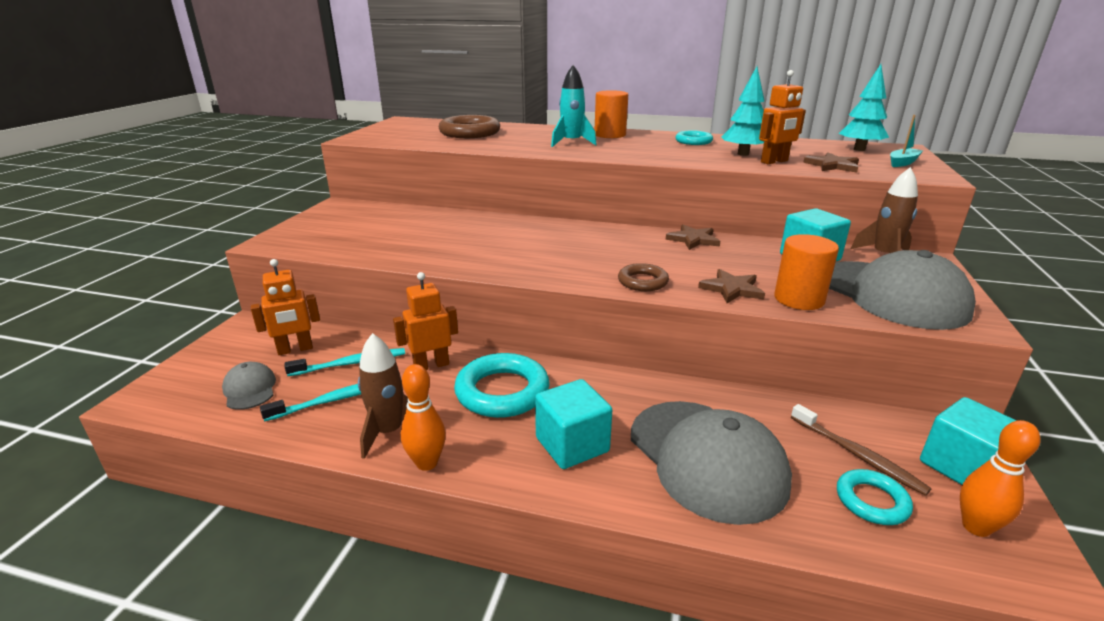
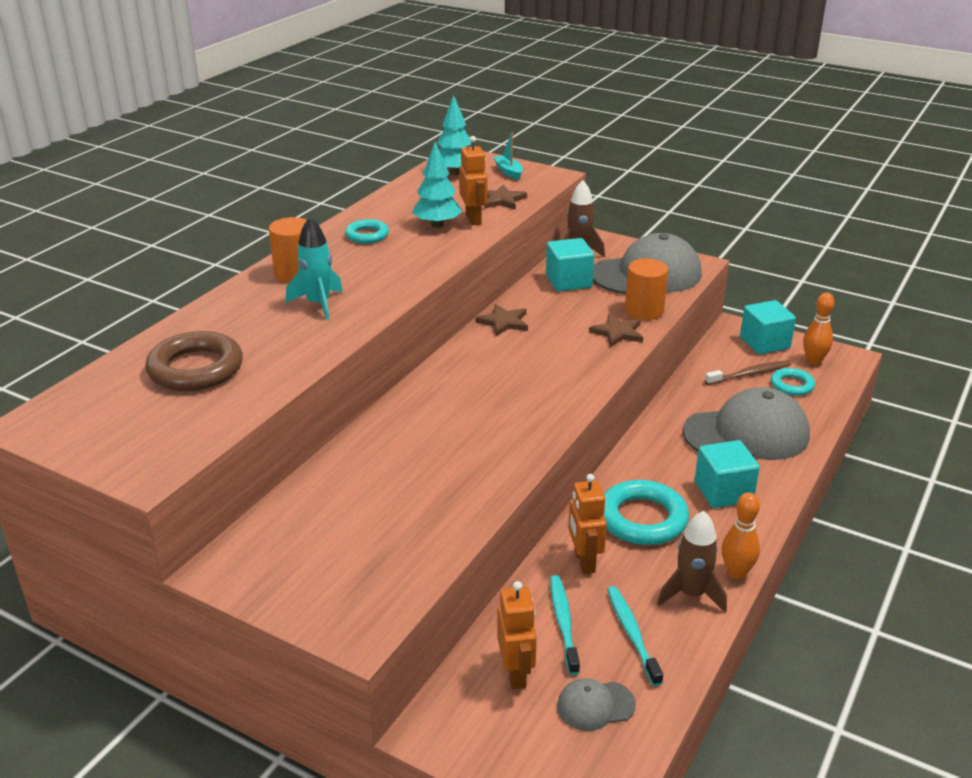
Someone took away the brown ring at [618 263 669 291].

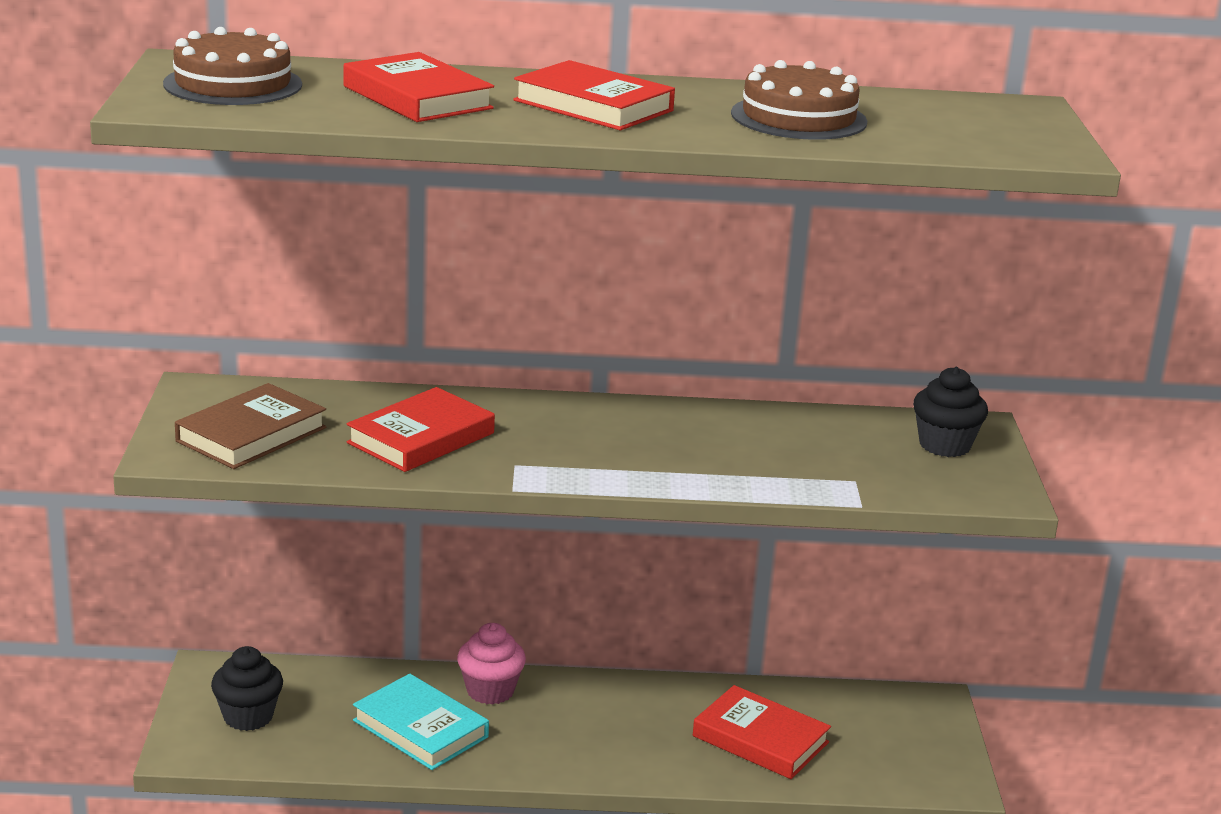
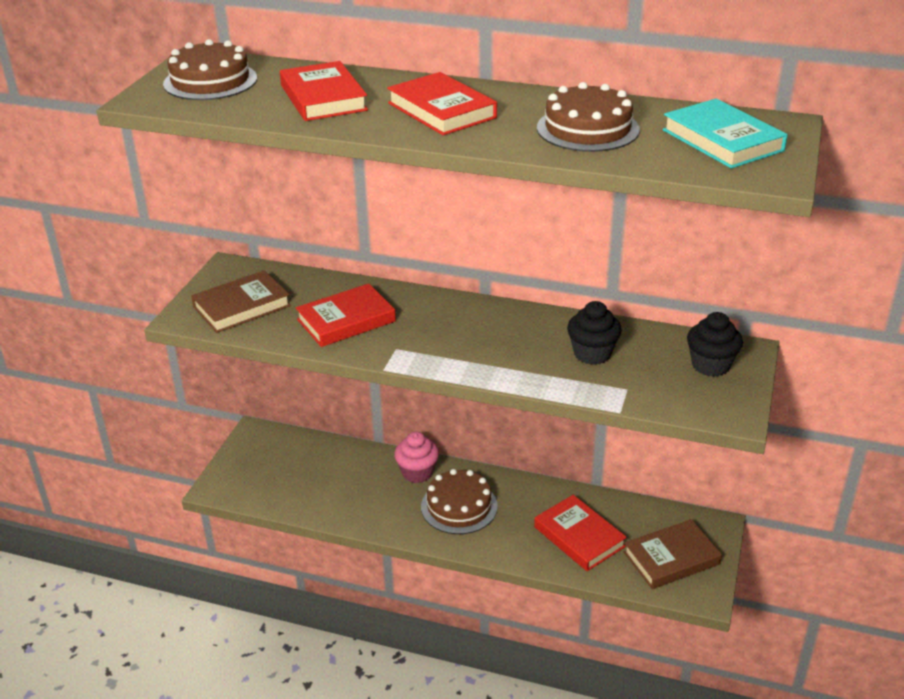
Someone put down the brown cake at [421 469 498 534]. Someone carried the black cupcake from [211 646 283 731] to [567 301 622 365]. Someone put down the brown book at [624 519 722 589]. Someone carried the turquoise book from [353 674 489 770] to [663 98 788 169].

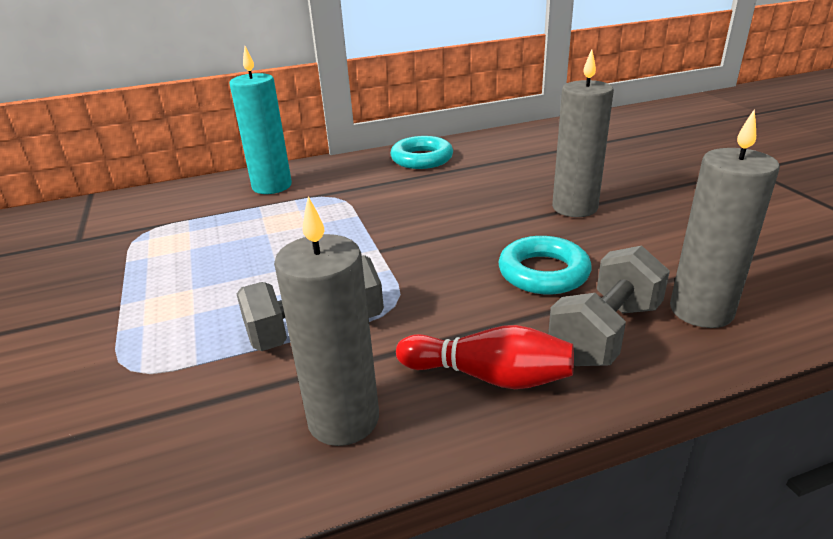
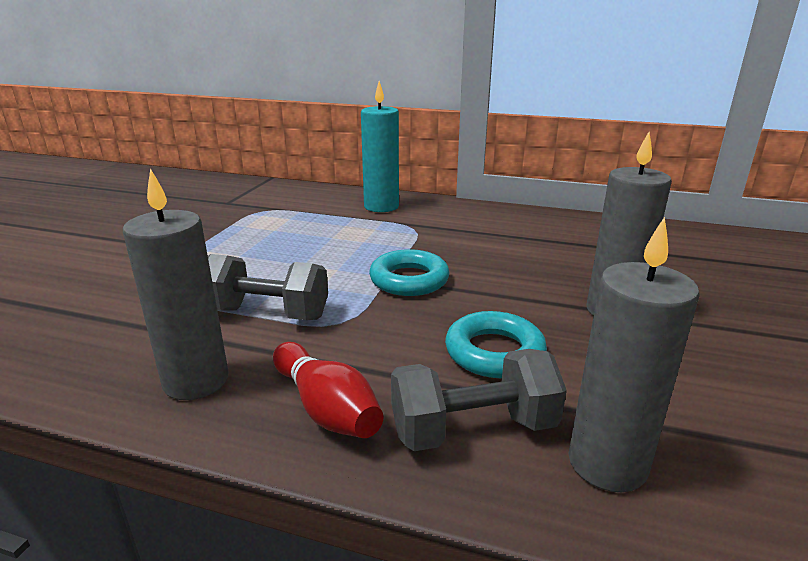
Someone carried the turquoise ring from [391 136 453 169] to [369 249 450 296].

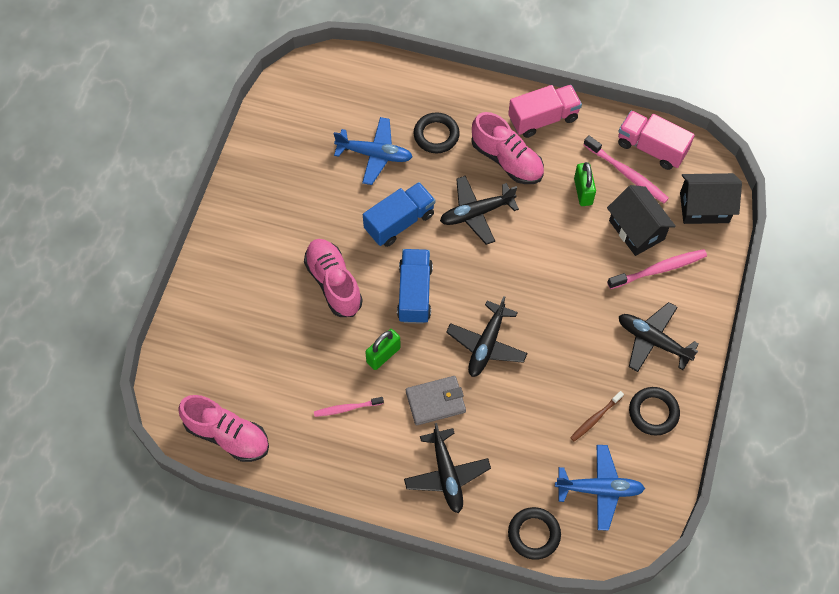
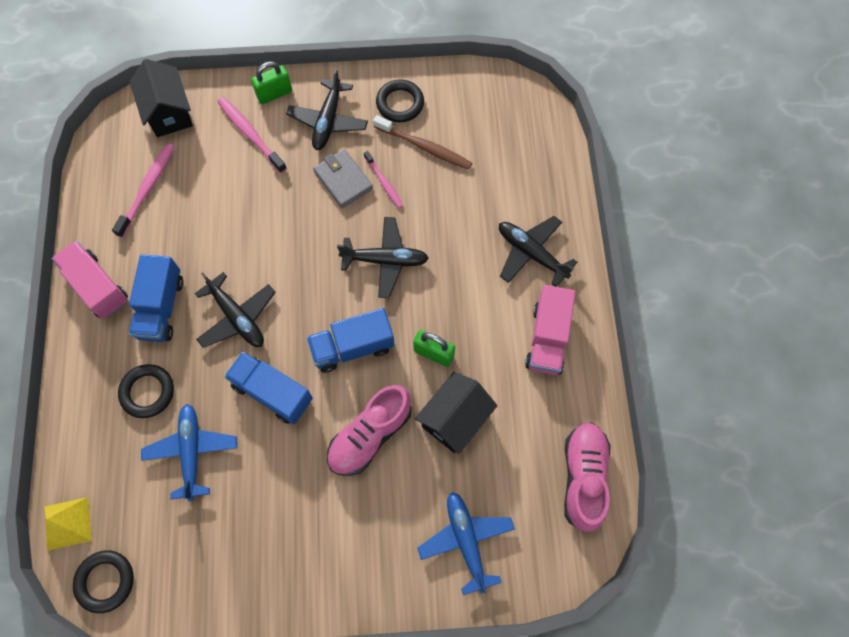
Someone put down the yellow pyramid at [44 497 92 551]. Someone carried the black ring from [508 507 561 560] to [73 550 134 613]. Someone swapped the pink shoe at [471 112 544 184] for the blue truck at [129 254 183 342]. Someone carried the green padlock from [574 162 596 206] to [251 61 292 104]. Someone carried the grey wallet from [406 376 466 426] to [313 149 373 208]. Someone carried the pink toothbrush from [314 397 384 417] to [364 151 403 208]. Someone scaled the brown toothbrush at [570 391 624 441] by 1.58. Someone carried the black house from [607 185 676 256] to [415 372 497 454]. Someone carried the blue plane from [555 445 645 531] to [417 492 515 595]. Someone rotated the black plane at [404 423 491 513] by 105 degrees counterclockwise. Someone carried the pink truck from [618 110 695 170] to [525 285 576 375].

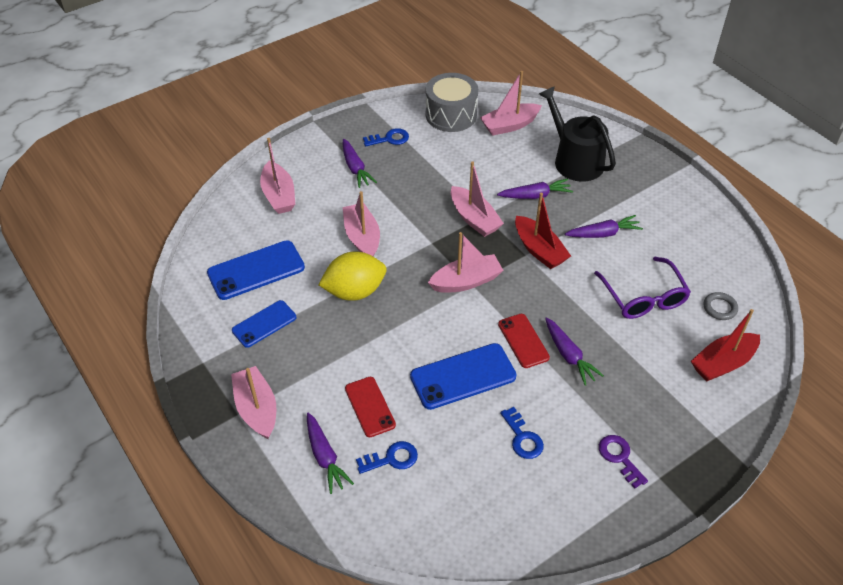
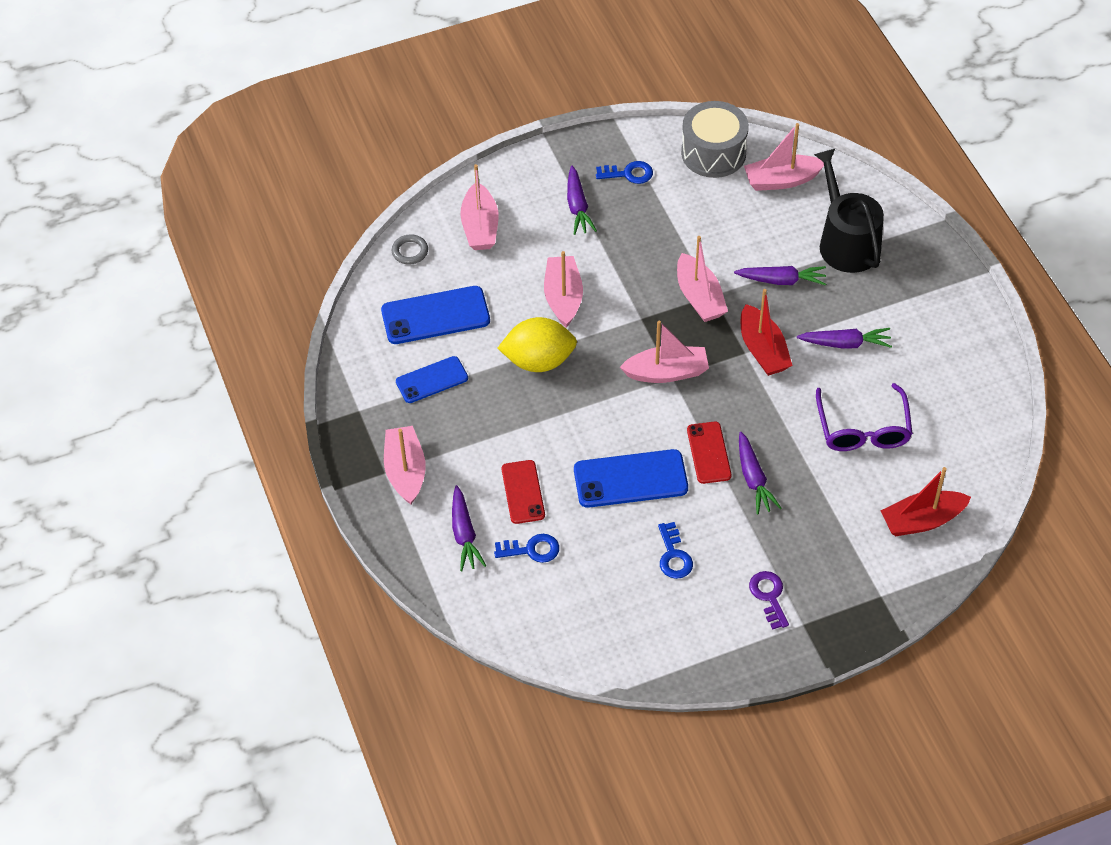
Someone carried the grey ring from [704 292 738 320] to [392 234 428 265].

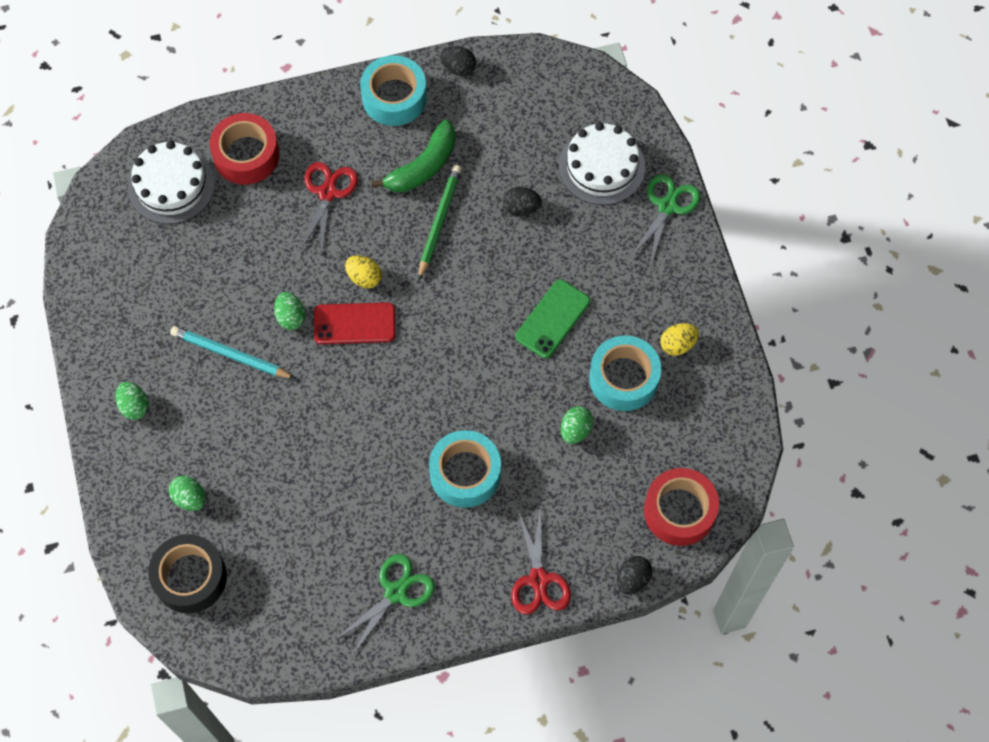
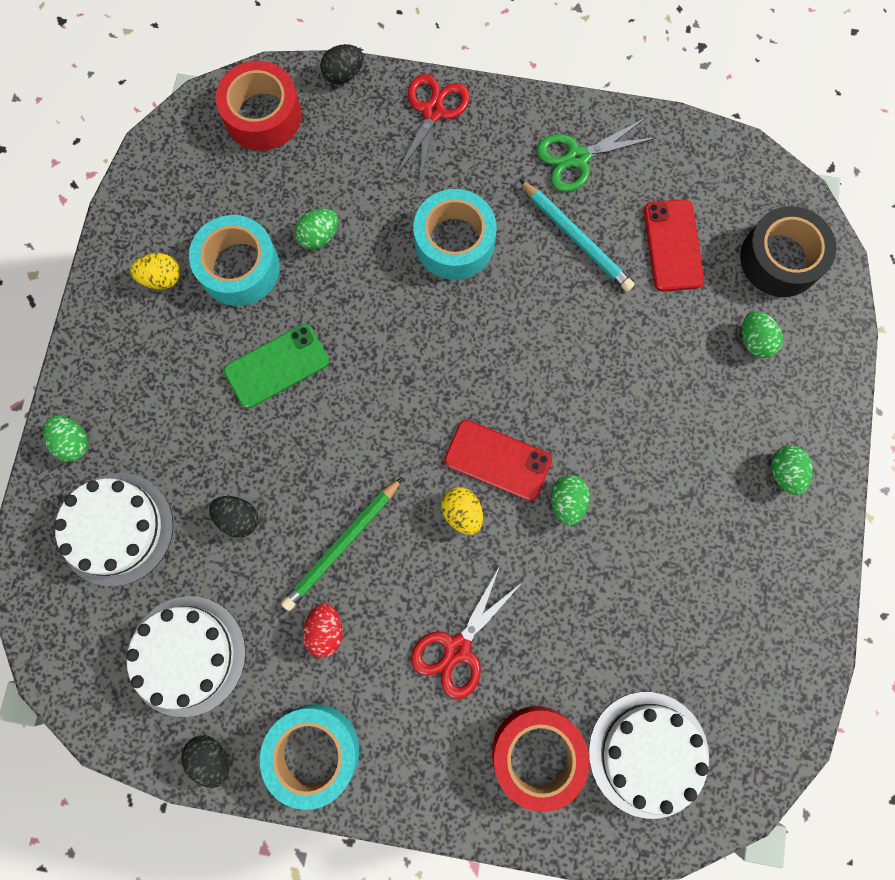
Someone swapped the green scissors at [630 174 700 267] for the green egg at [43 415 88 462]. Someone put down the white cake at [126 596 246 717]. Someone swapped the green banana at [371 120 456 192] for the red egg at [303 603 343 658]. Someone carried the turquoise pencil from [170 326 296 379] to [519 179 634 292]. Someone put down the red phone at [644 199 704 291].

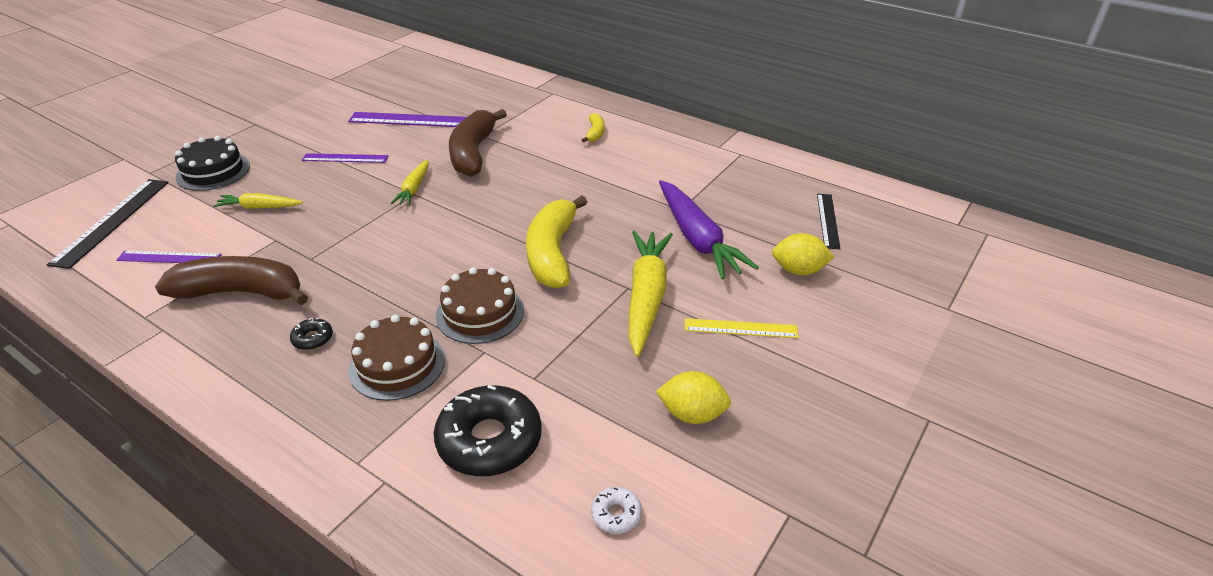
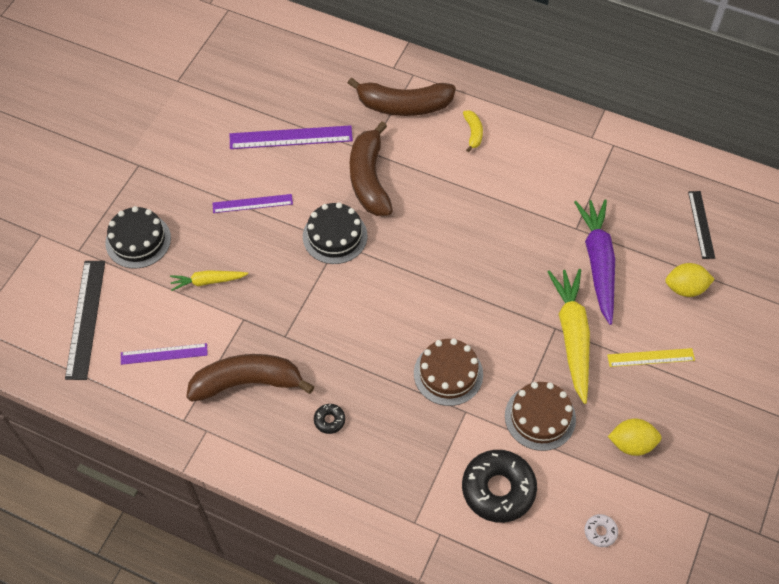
Someone swapped the yellow carrot at [390 159 429 206] for the black cake at [303 202 367 264]. Someone put down the brown banana at [348 77 456 116]. Someone carried the brown cake from [349 315 445 401] to [505 382 576 451]. Someone rotated the purple carrot at [659 180 759 279] by 150 degrees counterclockwise. Someone took away the yellow banana at [526 196 587 288].

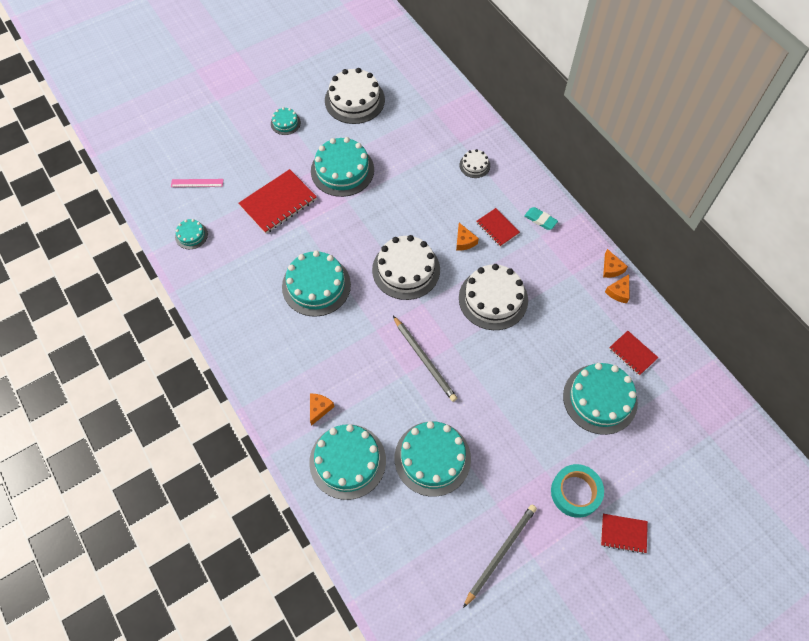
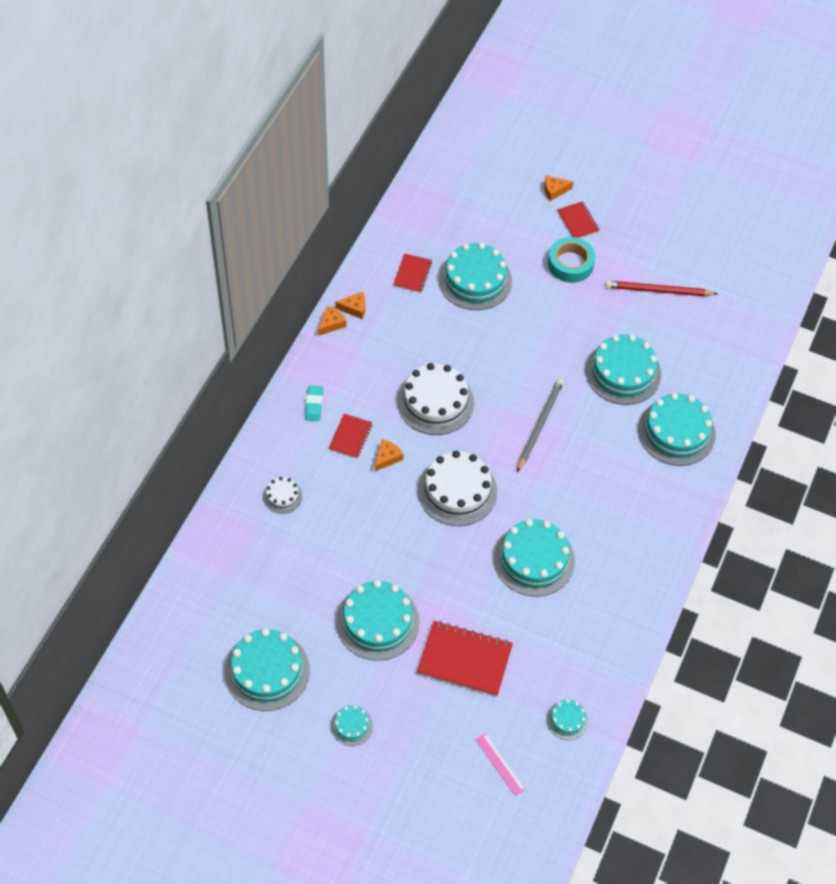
Someone repainted the white cake at [325 68 385 124], which became the turquoise cake at [224 628 310 711]. Someone carried the orange cheese from [310 394 335 426] to [544 175 574 201]. Someone repainted the grey pencil at [463 505 537 608], which became the red pencil at [605 281 718 296].

